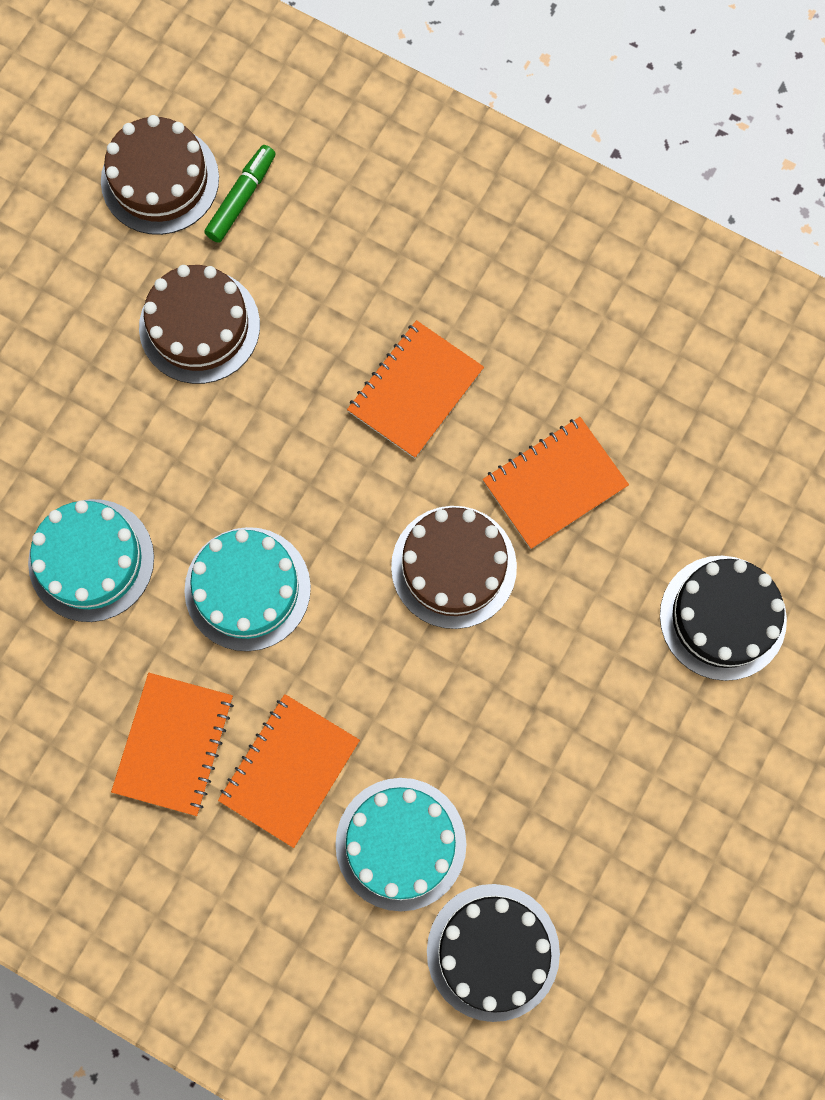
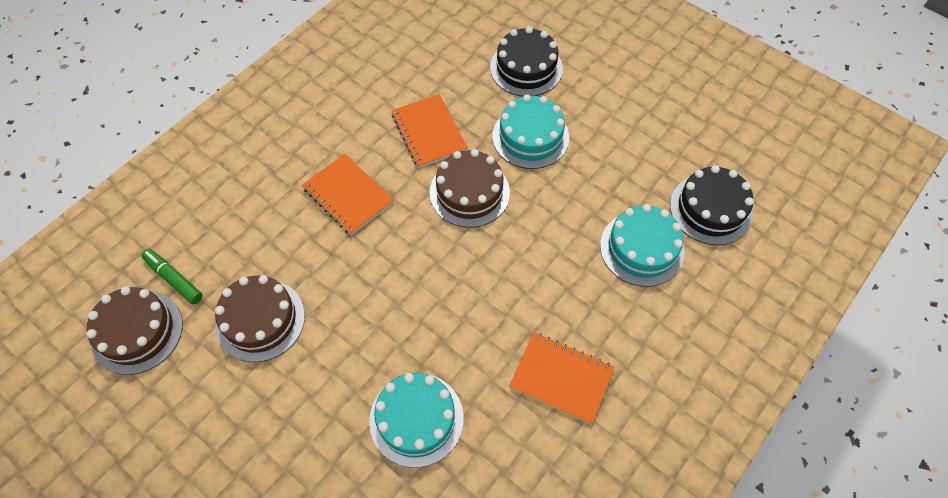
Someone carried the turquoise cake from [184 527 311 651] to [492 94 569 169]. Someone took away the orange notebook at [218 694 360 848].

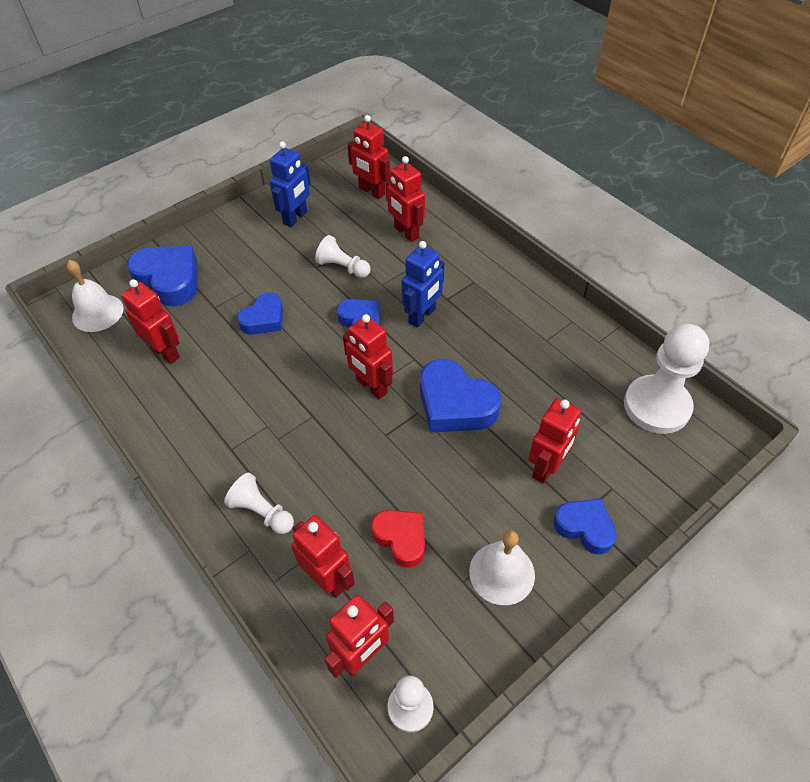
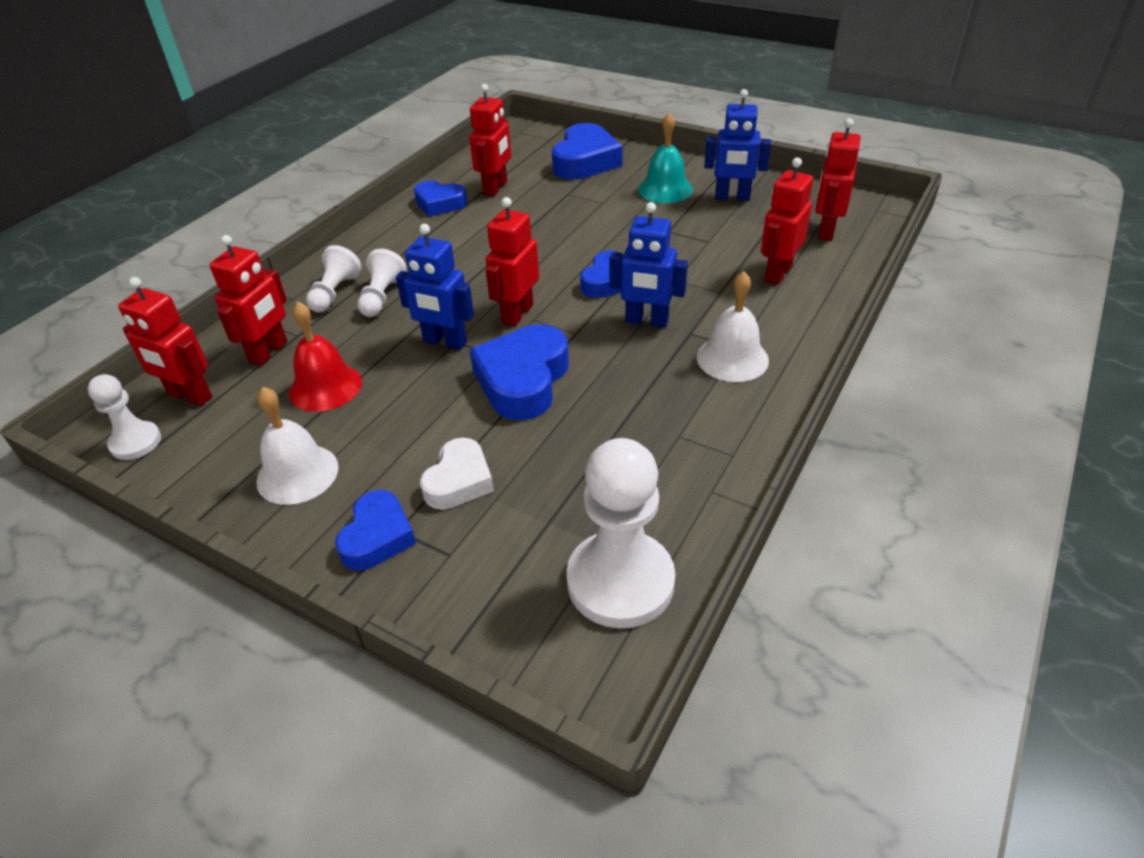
Someone swapped the red heart at [371 510 425 568] for the red bell at [289 301 362 412]. Someone carried the white pawn from [315 235 370 278] to [357 249 406 317]. Someone put down the blue robot at [396 224 474 350]. Someone carried the blue heart from [237 293 283 335] to [414 181 467 217]. Someone swapped the red robot at [528 398 581 484] for the white heart at [420 438 494 510]. Someone put down the turquoise bell at [638 113 693 203]. Someone carried the white bell from [66 260 124 332] to [697 271 769 382].

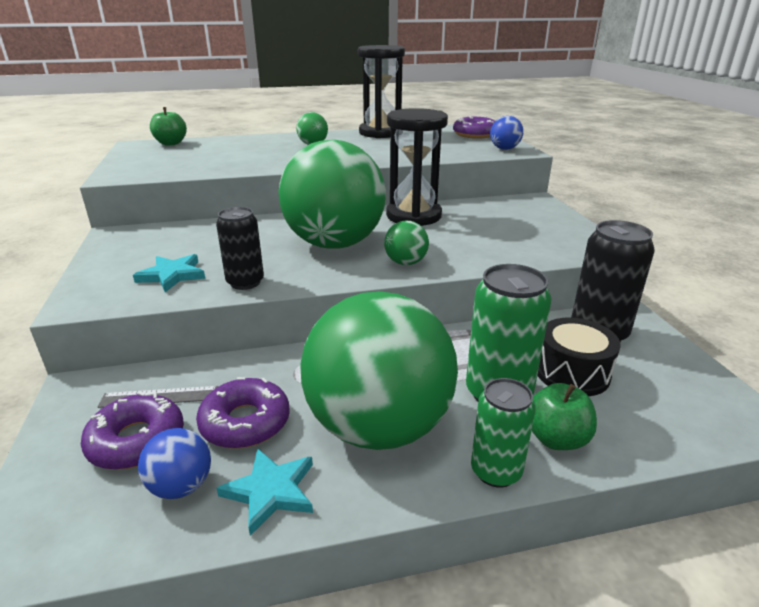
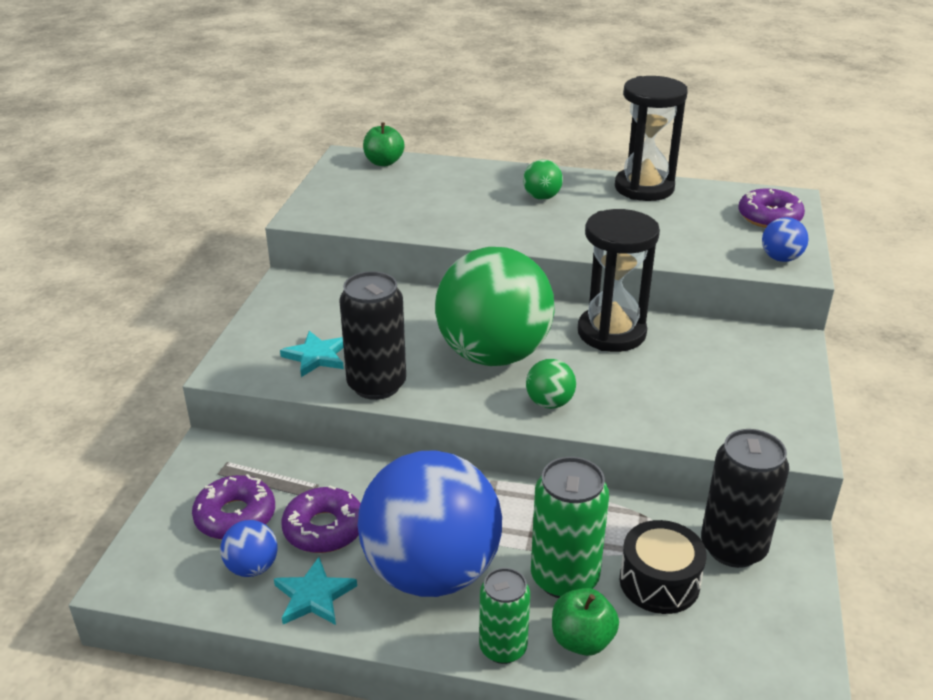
Someone scaled the black can at [216 207 264 290] by 1.54. Someone repainted the green ball at [300 291 458 450], which became the blue ball at [358 450 502 597].

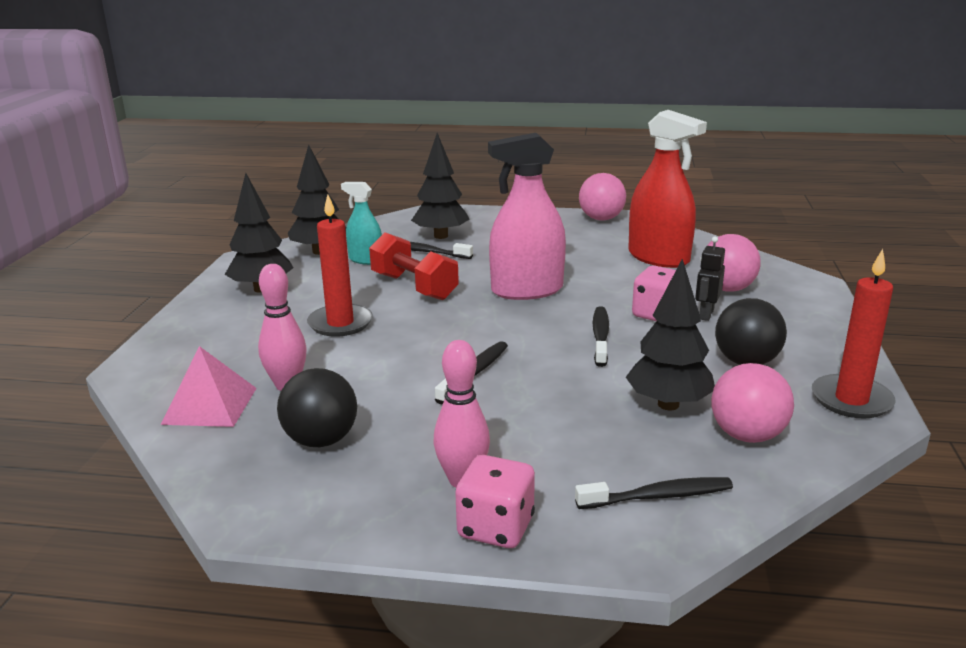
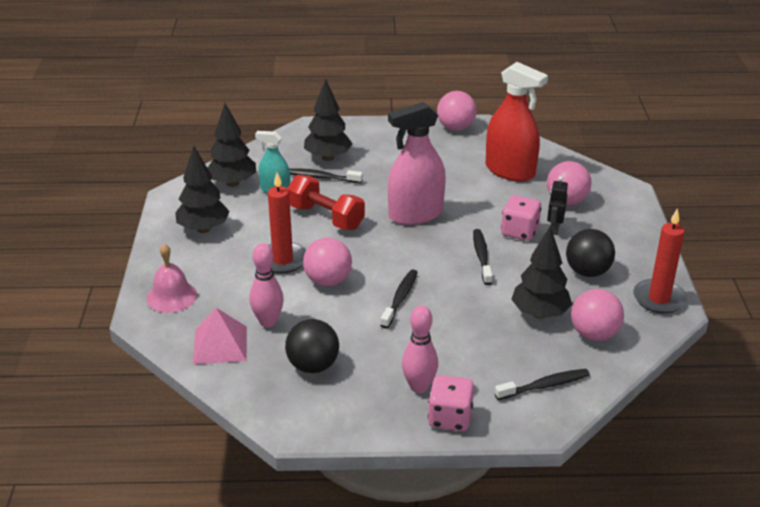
Someone put down the pink bell at [147 244 197 313]. Someone put down the pink ball at [303 238 352 286].

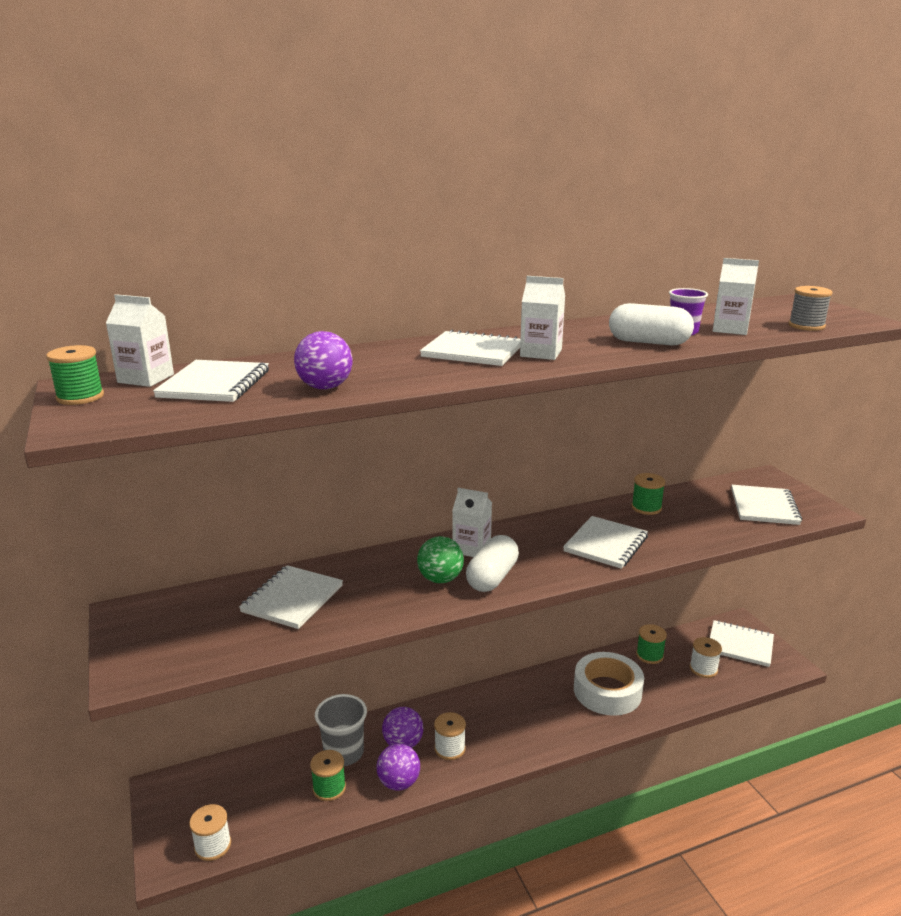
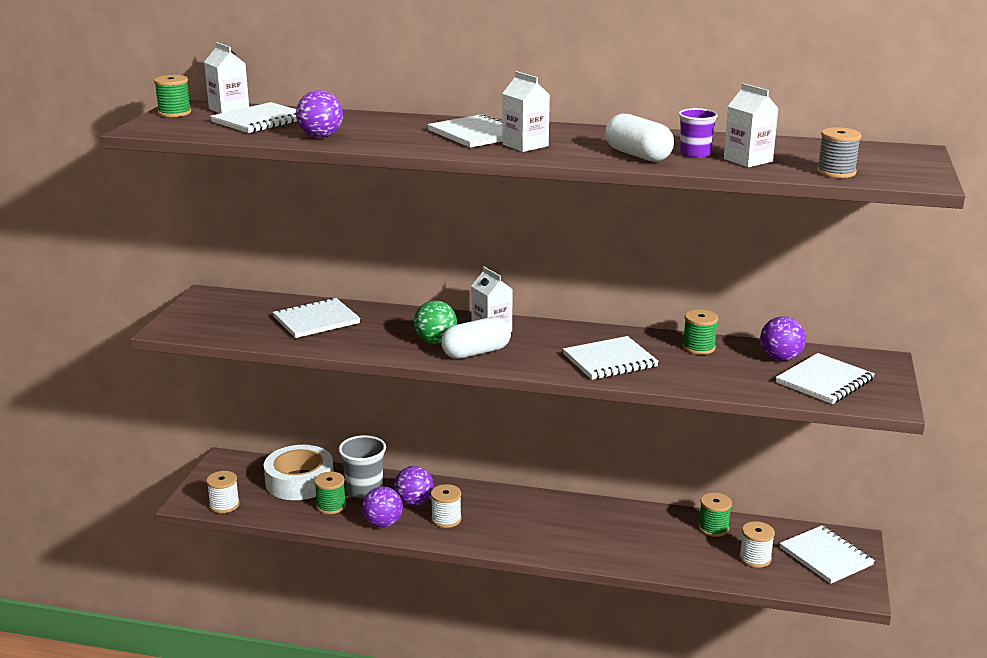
Someone carried the white tape from [574 652 644 716] to [264 445 334 500]. Someone put down the purple ball at [760 316 806 361].

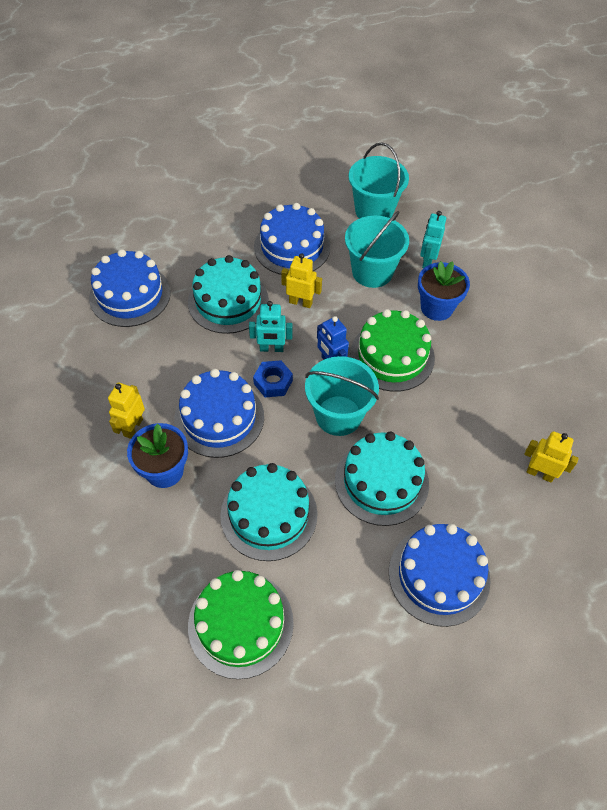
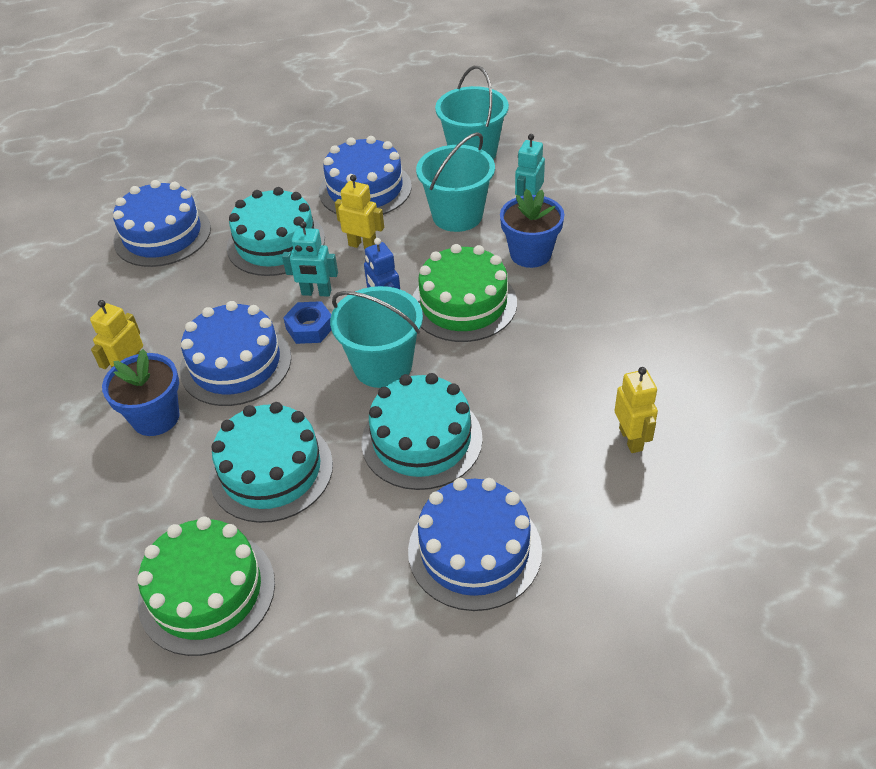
Someone rotated the yellow robot at [524 431 579 482] by 45 degrees clockwise.

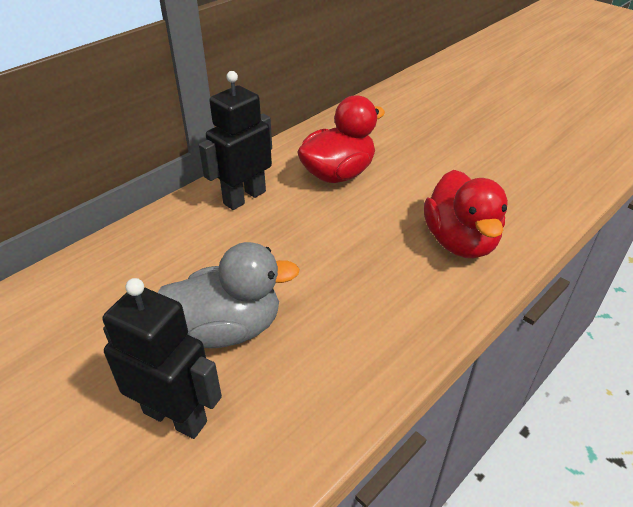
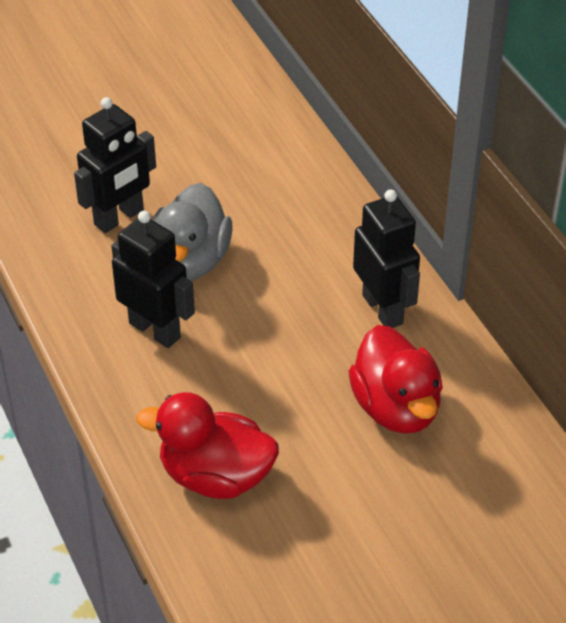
Someone put down the black robot at [112 211 195 348].

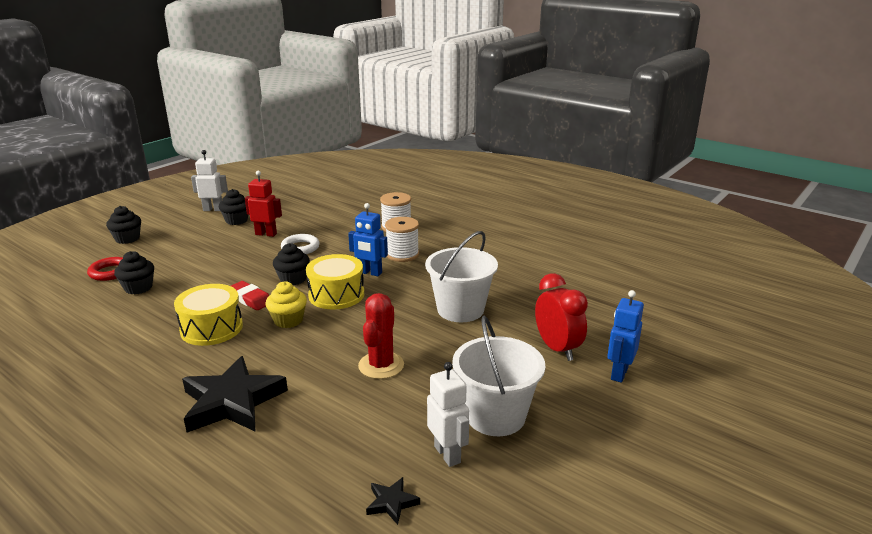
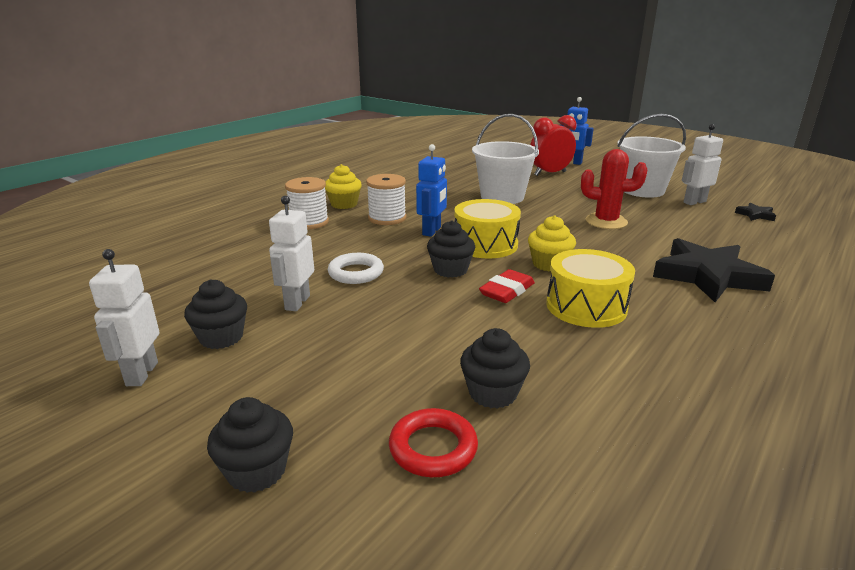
Someone repainted the red robot at [245 171 282 237], which became the white robot at [269 196 314 311]. Someone put down the yellow cupcake at [325 164 362 209].

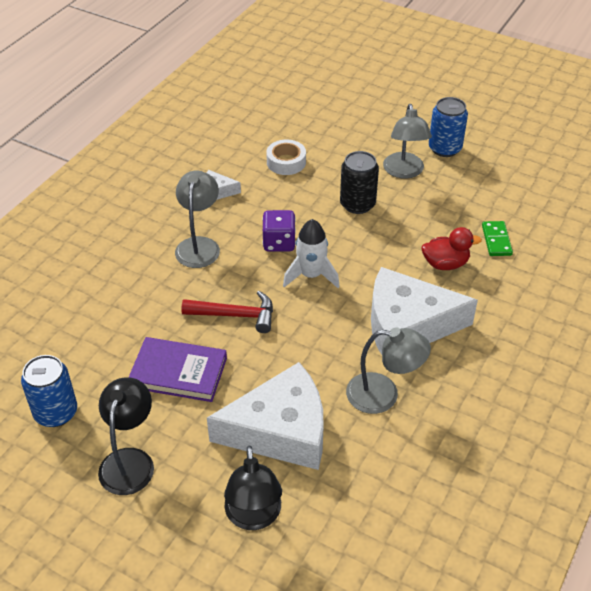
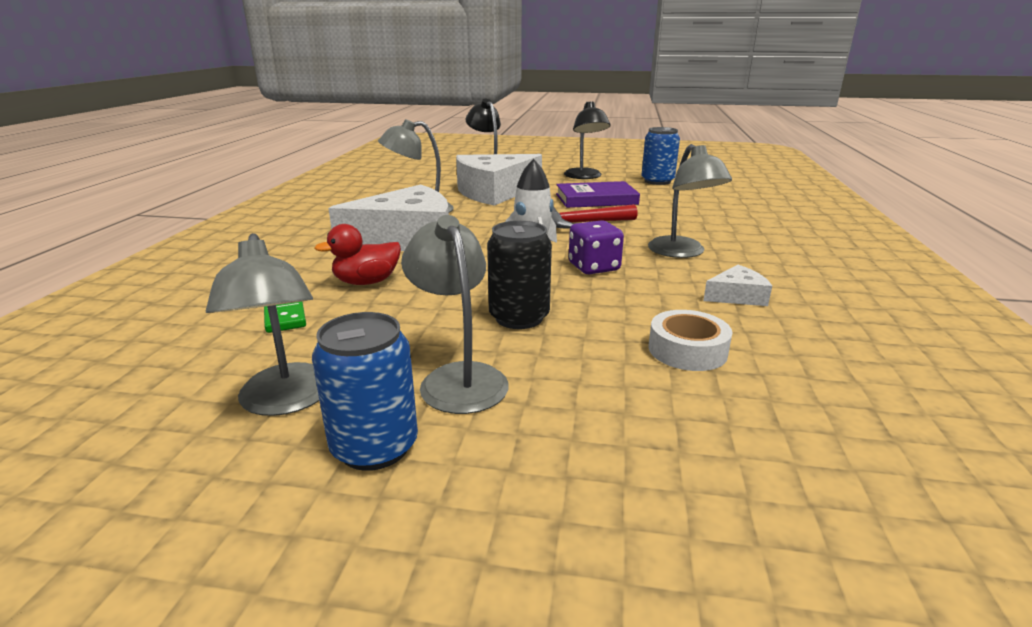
Someone put down the grey lamp at [206 233 319 416].

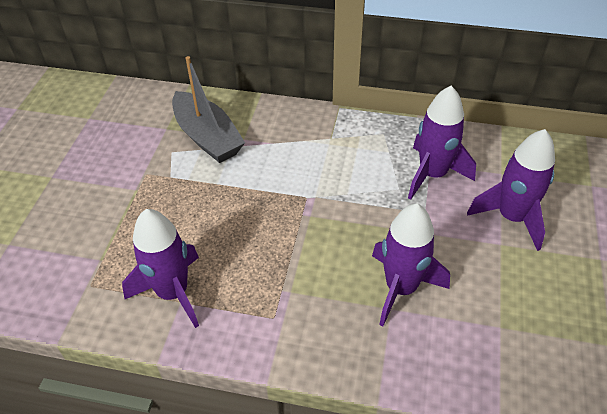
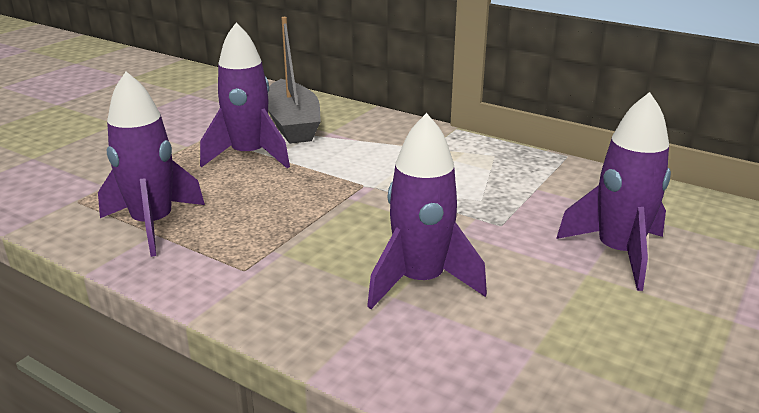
Someone carried the purple rocket from [408 86 476 200] to [200 23 290 168].

